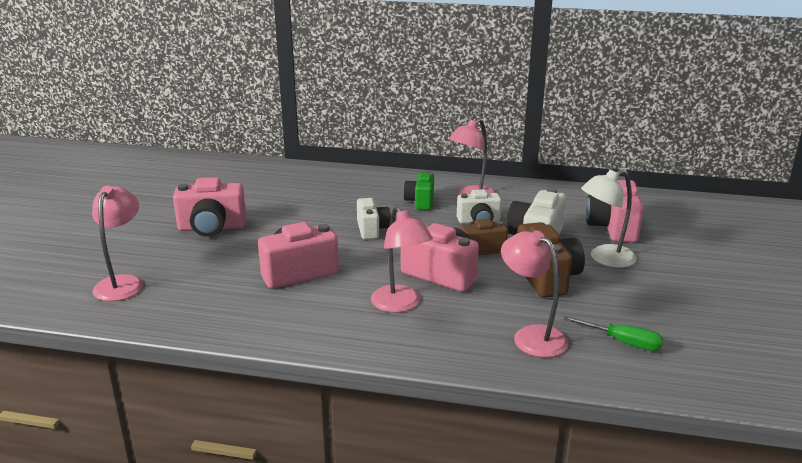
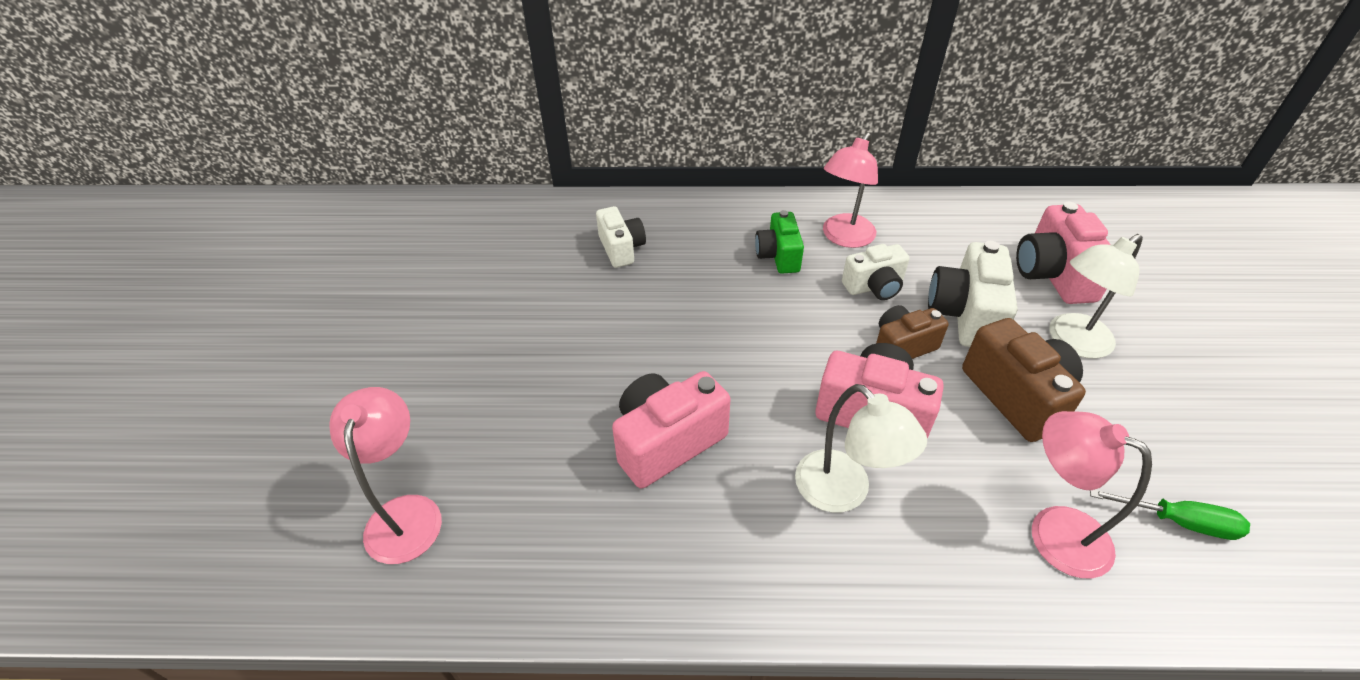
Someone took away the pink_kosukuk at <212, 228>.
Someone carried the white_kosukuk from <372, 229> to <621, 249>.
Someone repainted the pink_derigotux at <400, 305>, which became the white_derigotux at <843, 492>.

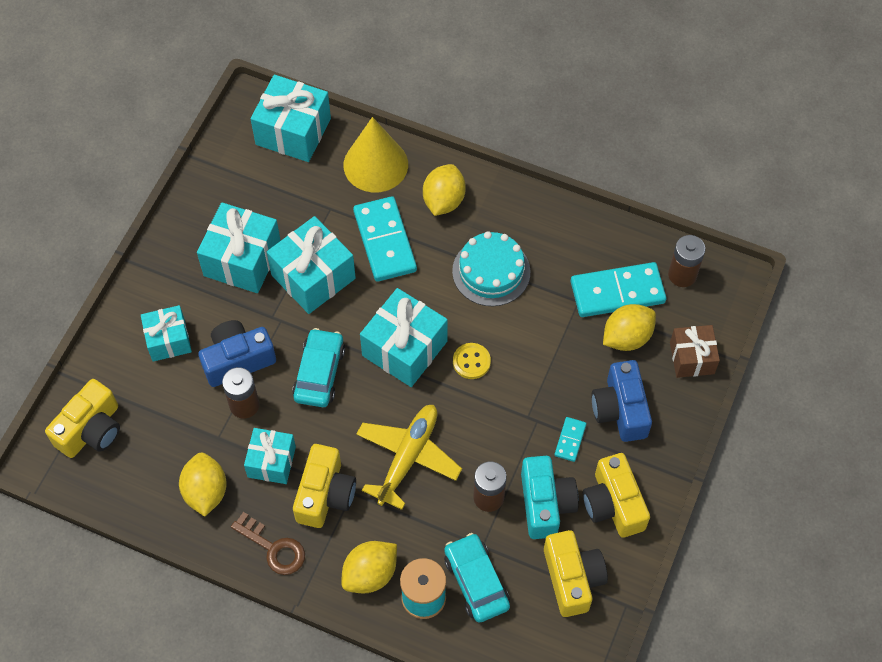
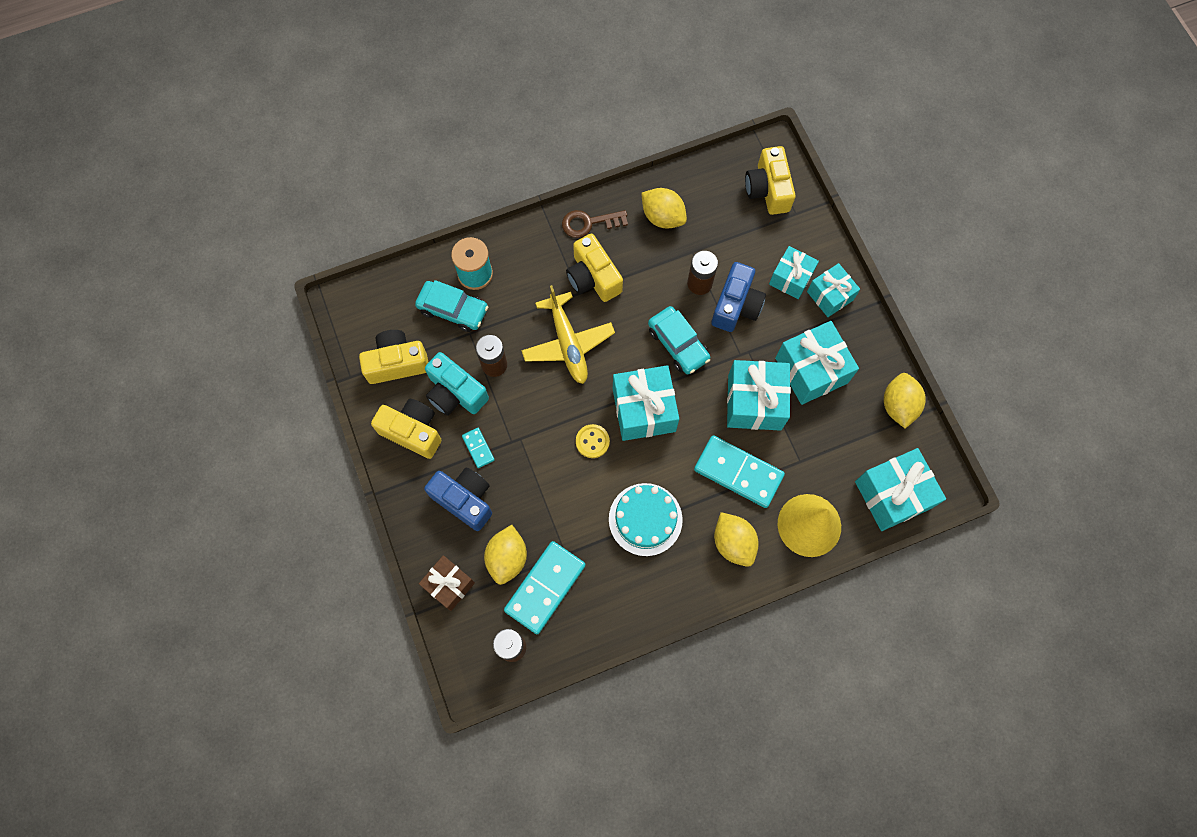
Someone carried the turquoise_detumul from <271, 462> to <830, 296>.
Someone carried the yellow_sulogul from <370, 574> to <898, 405>.
Someone rotated the yellow_kosukuk at <572, 578> by 135 degrees clockwise.

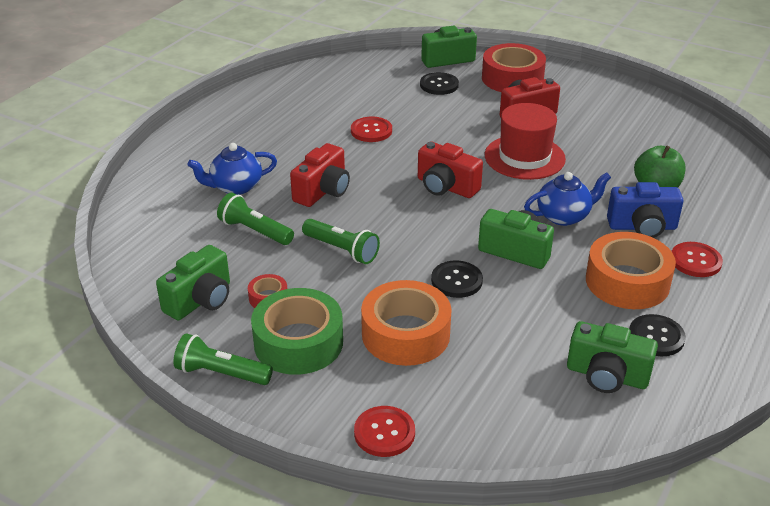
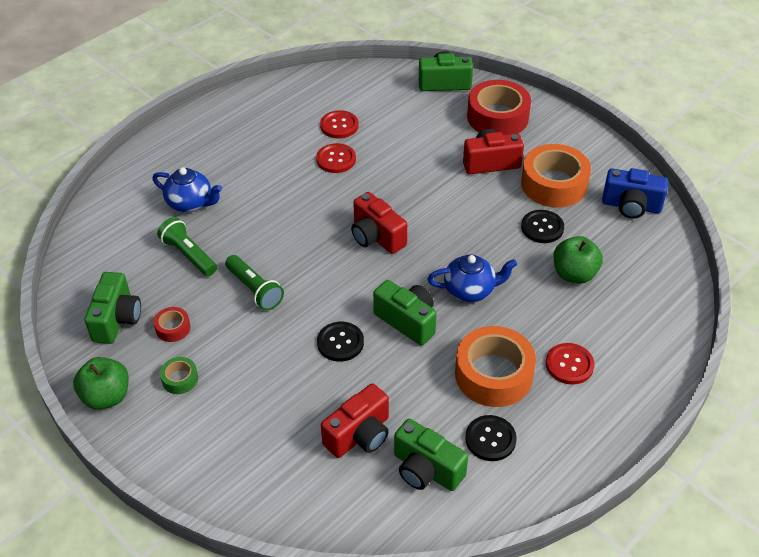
Someone rotated the green_kosukuk at <200, 300> by 45 degrees counterclockwise.
Someone swapped the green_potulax at <221, 373> for the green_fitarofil at <106, 396>.
Someone rotated the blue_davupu at <235, 187> by 150 degrees counterclockwise.
Someone scaled the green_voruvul at <298, 342> by 0.46.
Someone carried the red_kosukuk from <323, 191> to <359, 435>.
Someone carried the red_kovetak from <384, 433> to <339, 125>.
Someone carried the orange_voruvul from <405, 334> to <554, 184>.
Someone carried the black_kovetak from <439, 85> to <542, 227>.
Someone took away the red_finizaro at <524, 157>.
Someone carried the blue_kosukuk from <642, 227> to <631, 206>.

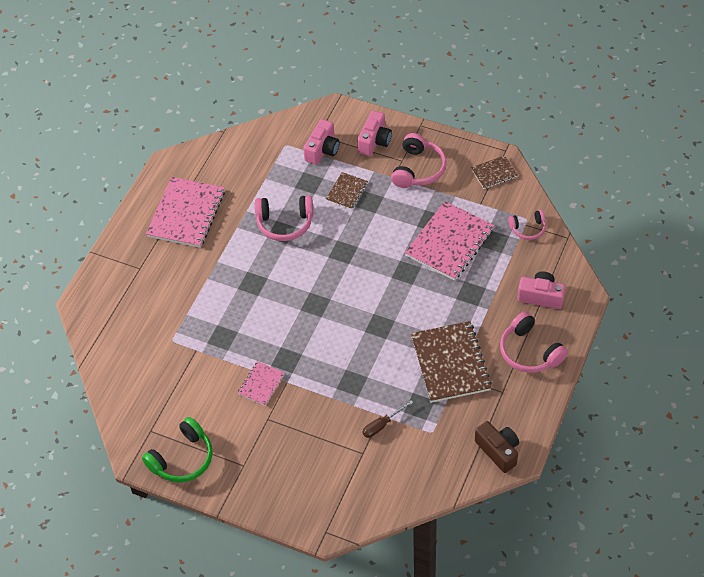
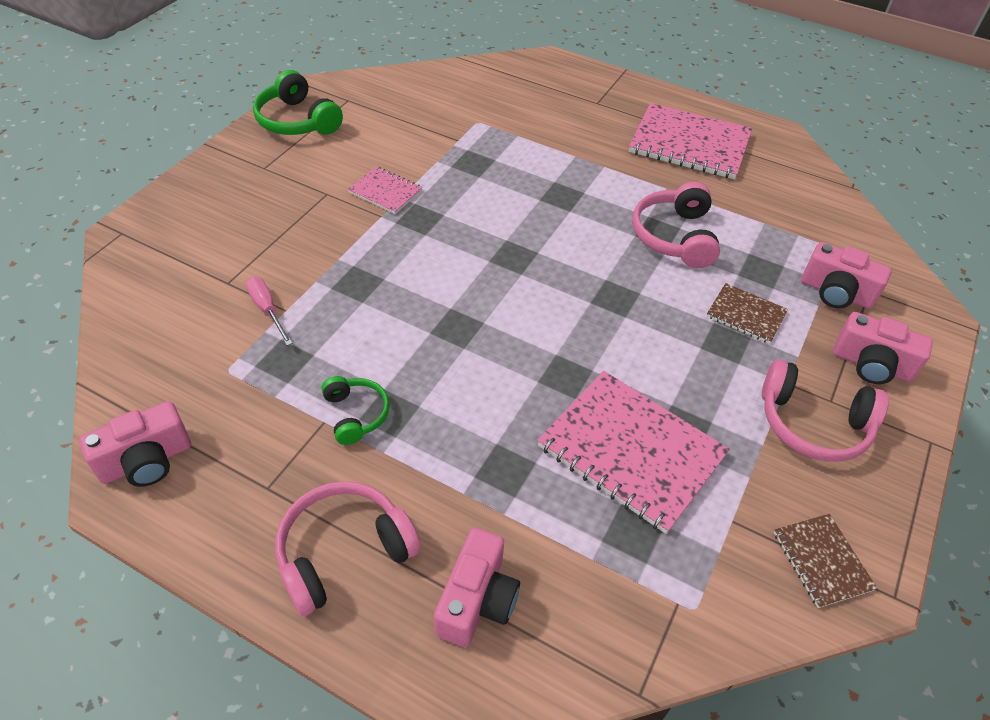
Someone repainted the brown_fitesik at <382, 425>, which became the pink_fitesik at <267, 309>.
Someone swapped the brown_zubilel at <450, 363> for the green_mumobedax at <355, 414>.
Someone repainted the brown_kosukuk at <498, 451>, which became the pink_kosukuk at <146, 461>.
Someone took away the pink_mumobedax at <528, 228>.

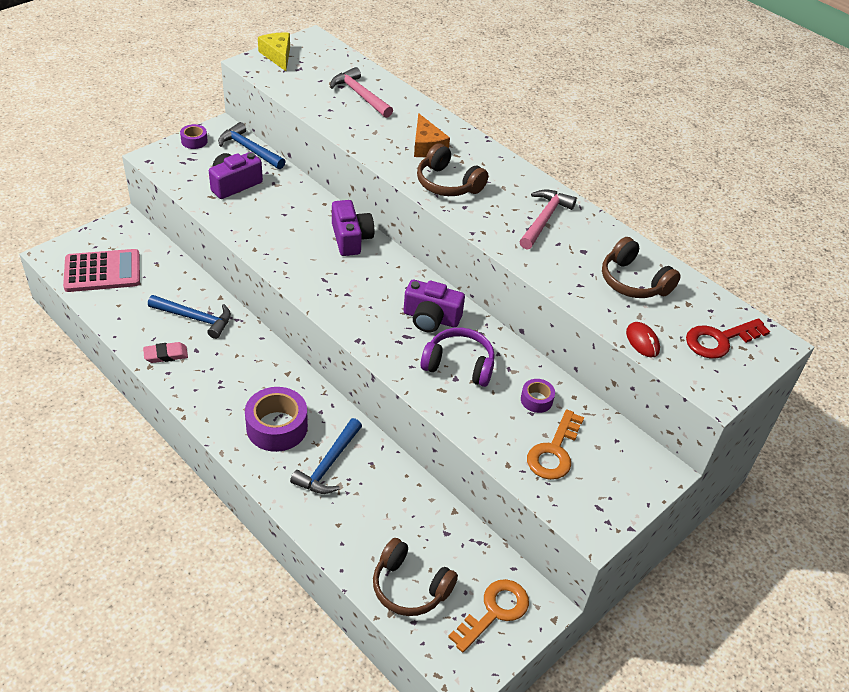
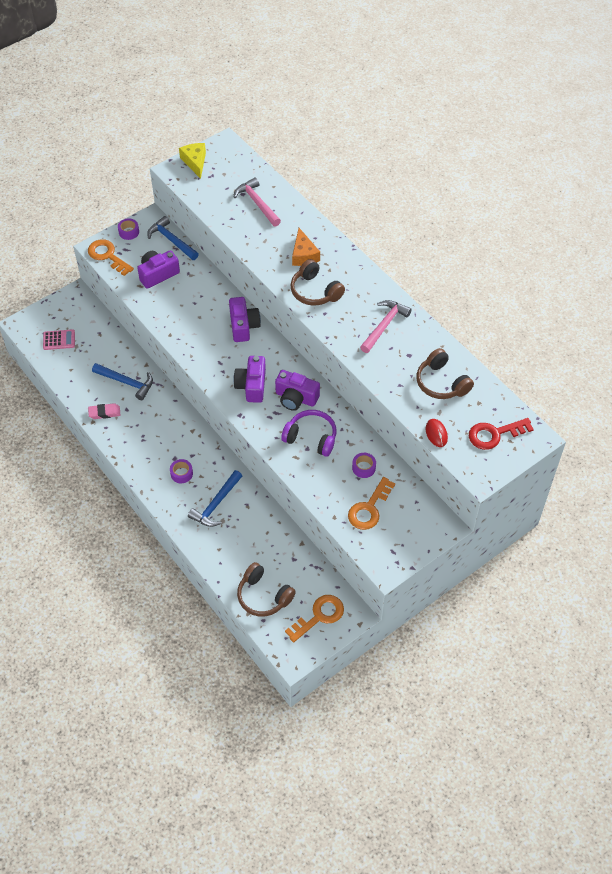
Someone scaled the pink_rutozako at <102, 271> by 0.57.
Someone scaled the purple_voruvul at <277, 427> by 0.51.
Someone put down the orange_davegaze at <107, 256>.
Someone put down the purple_kosukuk at <252, 386>.

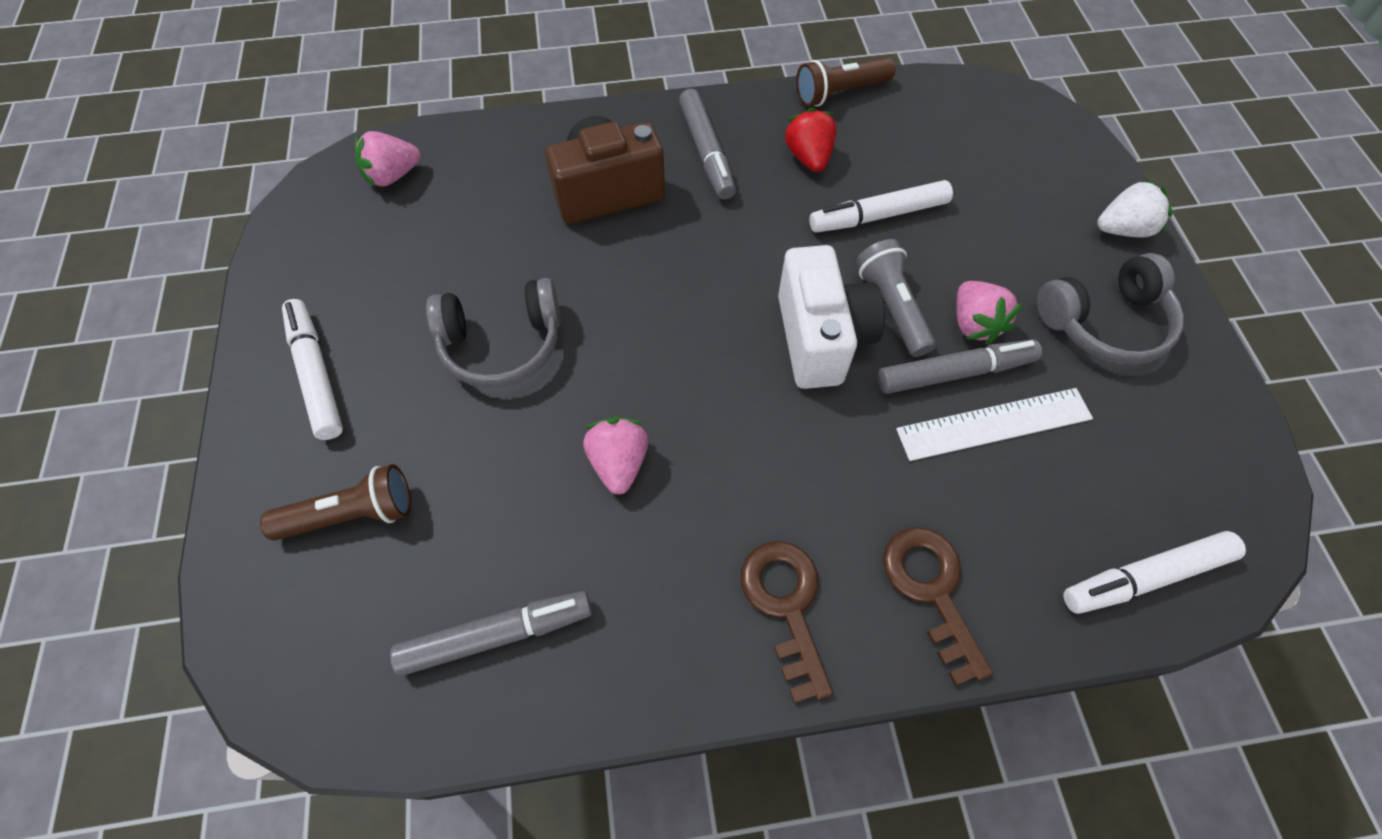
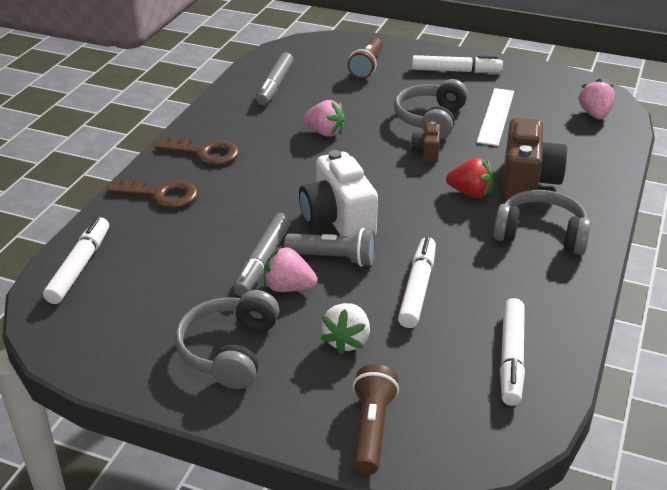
Someone swapped the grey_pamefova at <706, 152> for the grey_mumobedax at <541, 234>.
Someone rotated the white_kosukuk at <821, 338> by 45 degrees clockwise.
Someone carried the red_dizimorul from <808, 157> to <470, 193>.
Someone carried the brown_potulax from <839, 93> to <371, 429>.
Someone carried the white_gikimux from <994, 424> to <496, 116>.
Someone carried the white_dizimorul from <1122, 229> to <347, 341>.
Someone put down the brown_kosukuk at <426, 152>.
Someone put down the white_pamefova at <511, 358>.

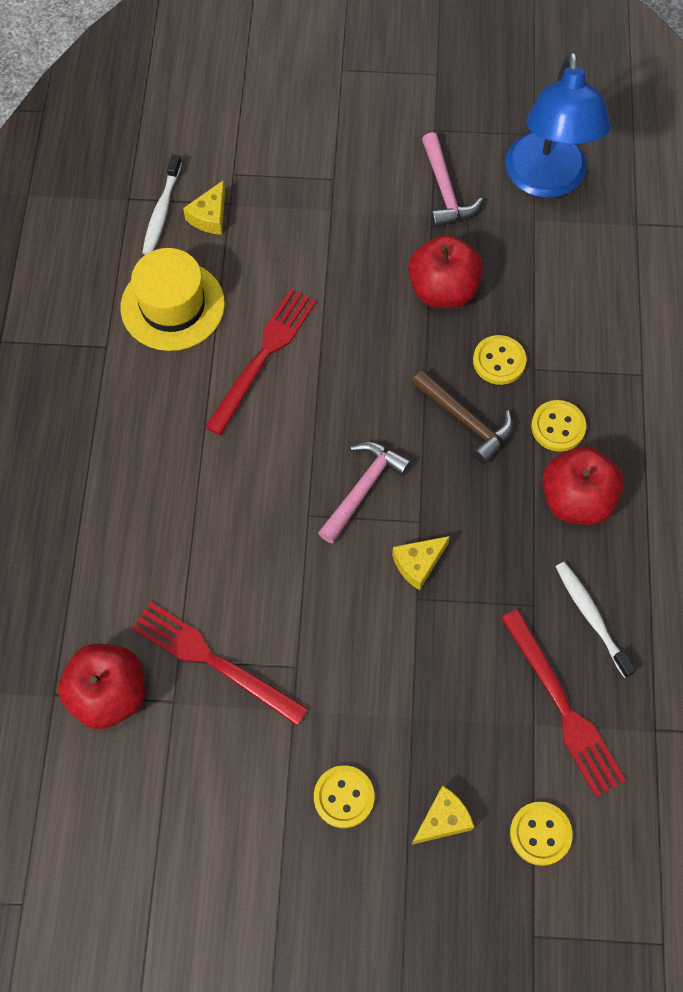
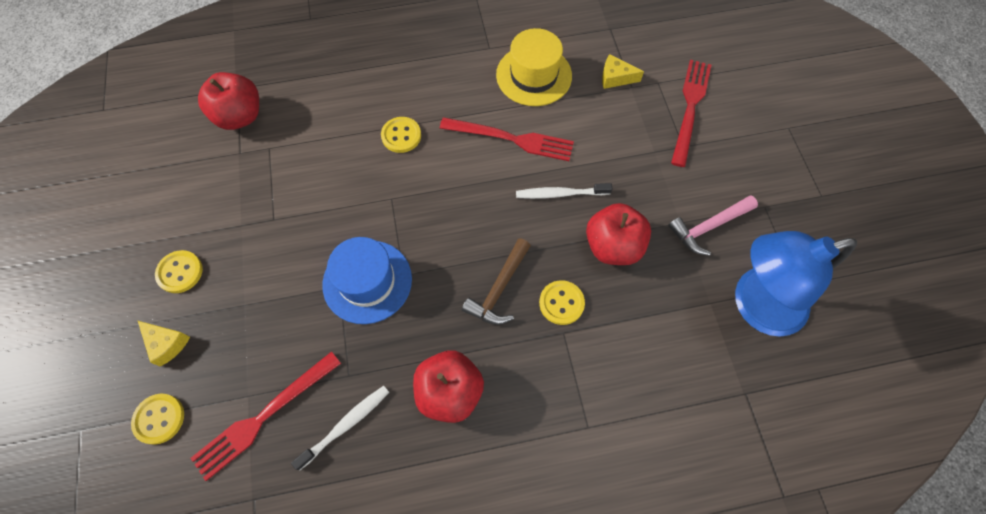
Someone carried the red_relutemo from <214, 661> to <690, 108>.
Someone carried the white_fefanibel from <162, 211> to <560, 194>.
Someone took away the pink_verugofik at <363, 488>.
Someone swapped the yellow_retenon at <418, 564> for the blue_finizaro at <367, 281>.
Someone carried the yellow_kovetak from <558, 427> to <401, 136>.

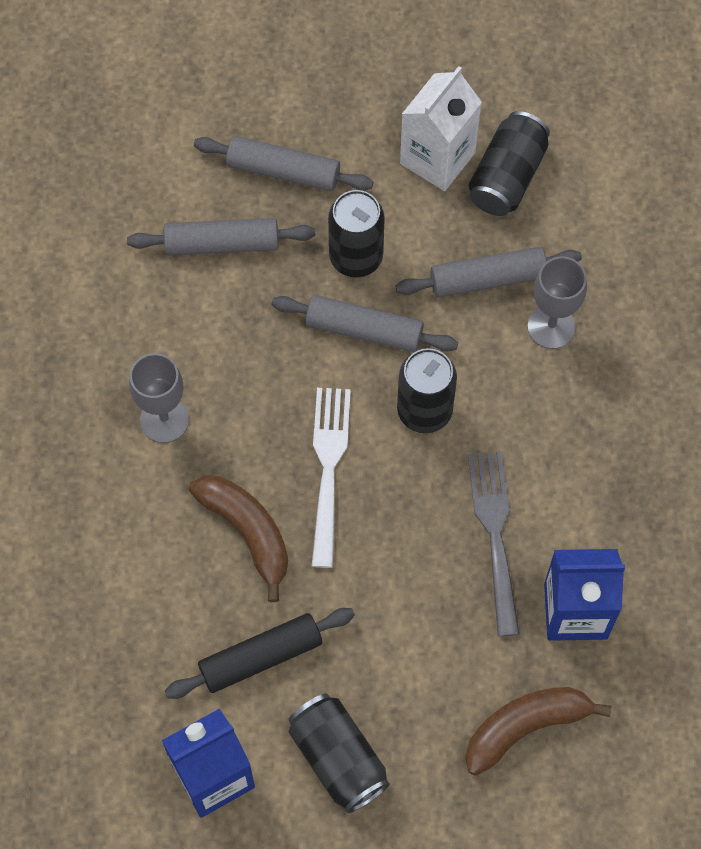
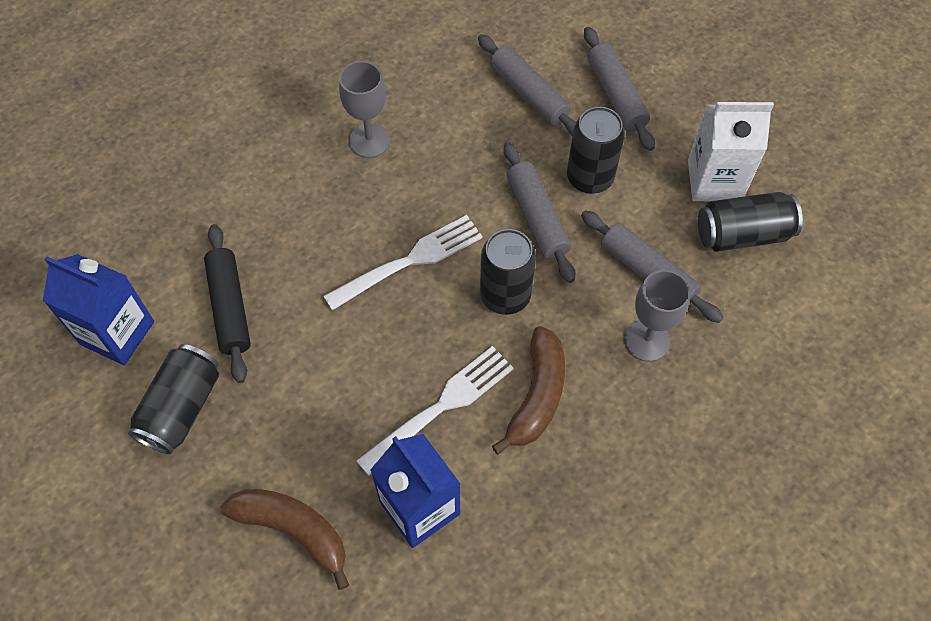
Someone rotated the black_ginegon at <261, 657> by 45 degrees clockwise.
Someone carried the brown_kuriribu from <247, 532> to <537, 395>.
Someone repainted the grey_relutemo at <495, 536>, which became the white_relutemo at <440, 408>.

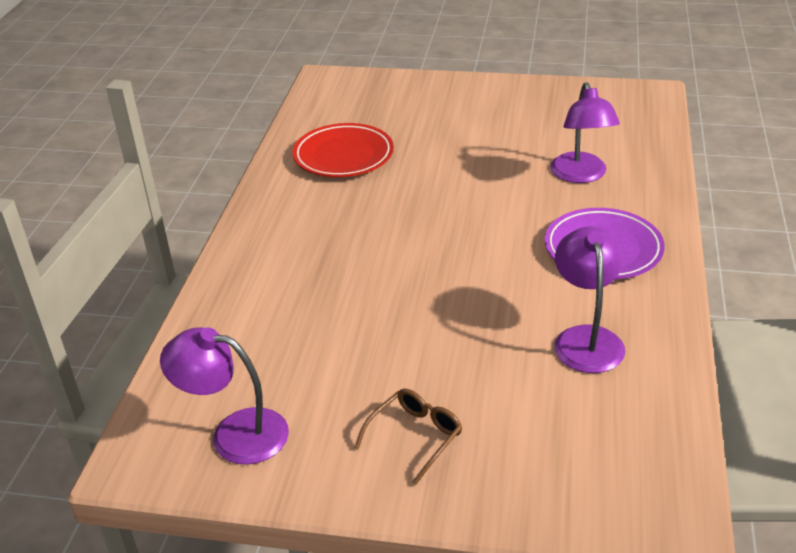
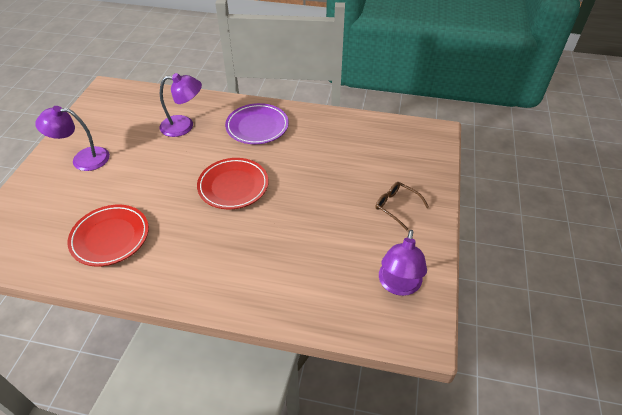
Someone carried the purple_derigotux from <586, 338> to <83, 159>.
Someone put down the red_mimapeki at <233, 186>.

